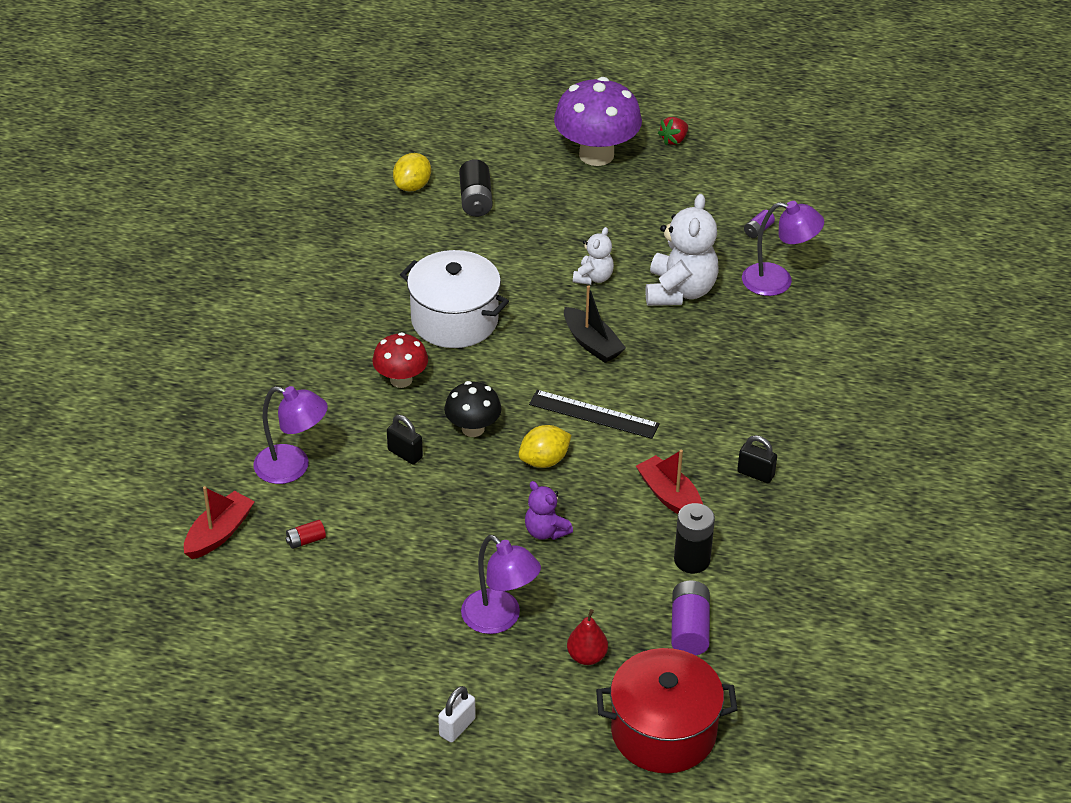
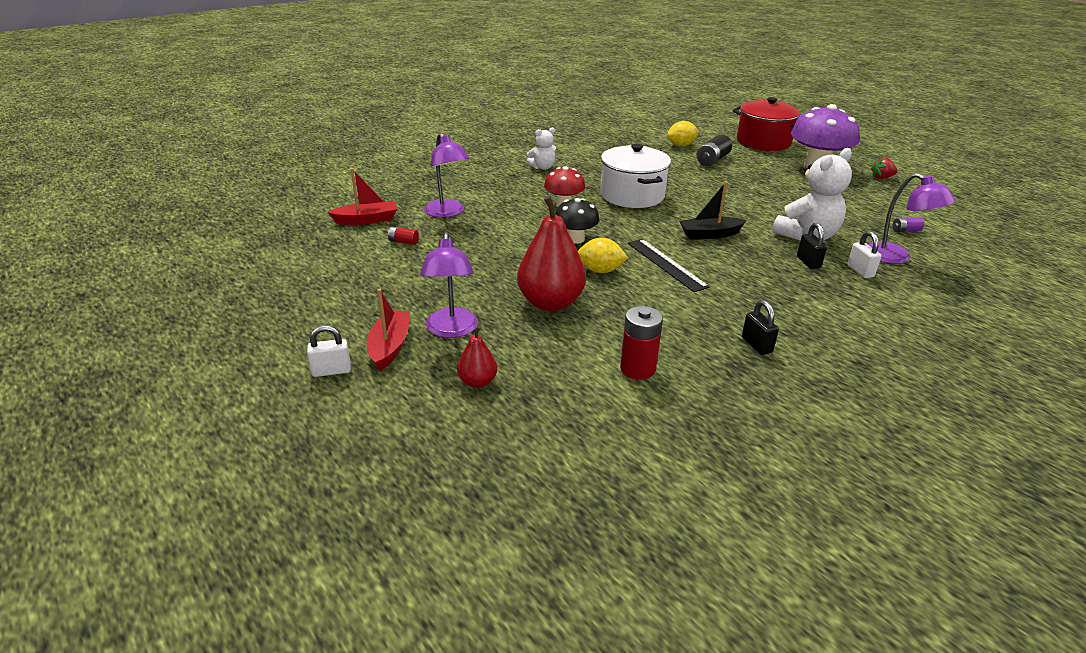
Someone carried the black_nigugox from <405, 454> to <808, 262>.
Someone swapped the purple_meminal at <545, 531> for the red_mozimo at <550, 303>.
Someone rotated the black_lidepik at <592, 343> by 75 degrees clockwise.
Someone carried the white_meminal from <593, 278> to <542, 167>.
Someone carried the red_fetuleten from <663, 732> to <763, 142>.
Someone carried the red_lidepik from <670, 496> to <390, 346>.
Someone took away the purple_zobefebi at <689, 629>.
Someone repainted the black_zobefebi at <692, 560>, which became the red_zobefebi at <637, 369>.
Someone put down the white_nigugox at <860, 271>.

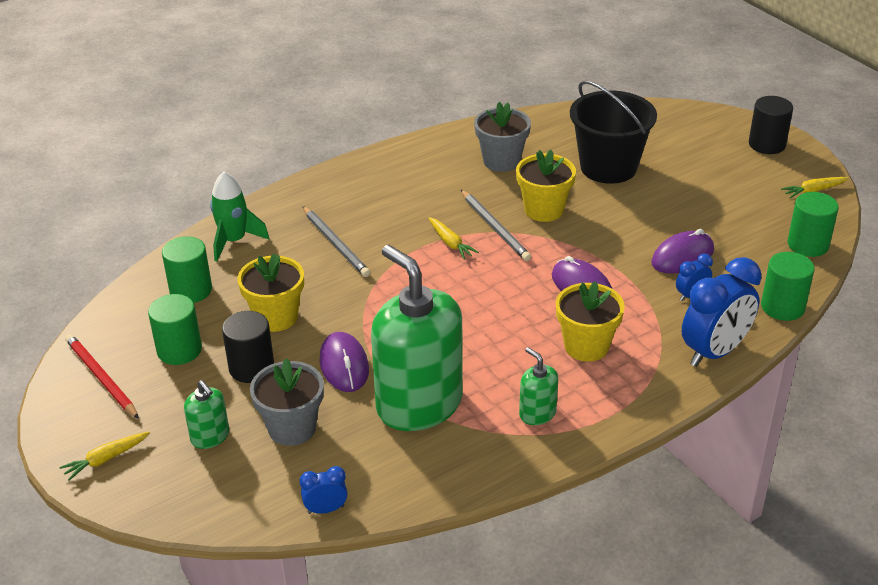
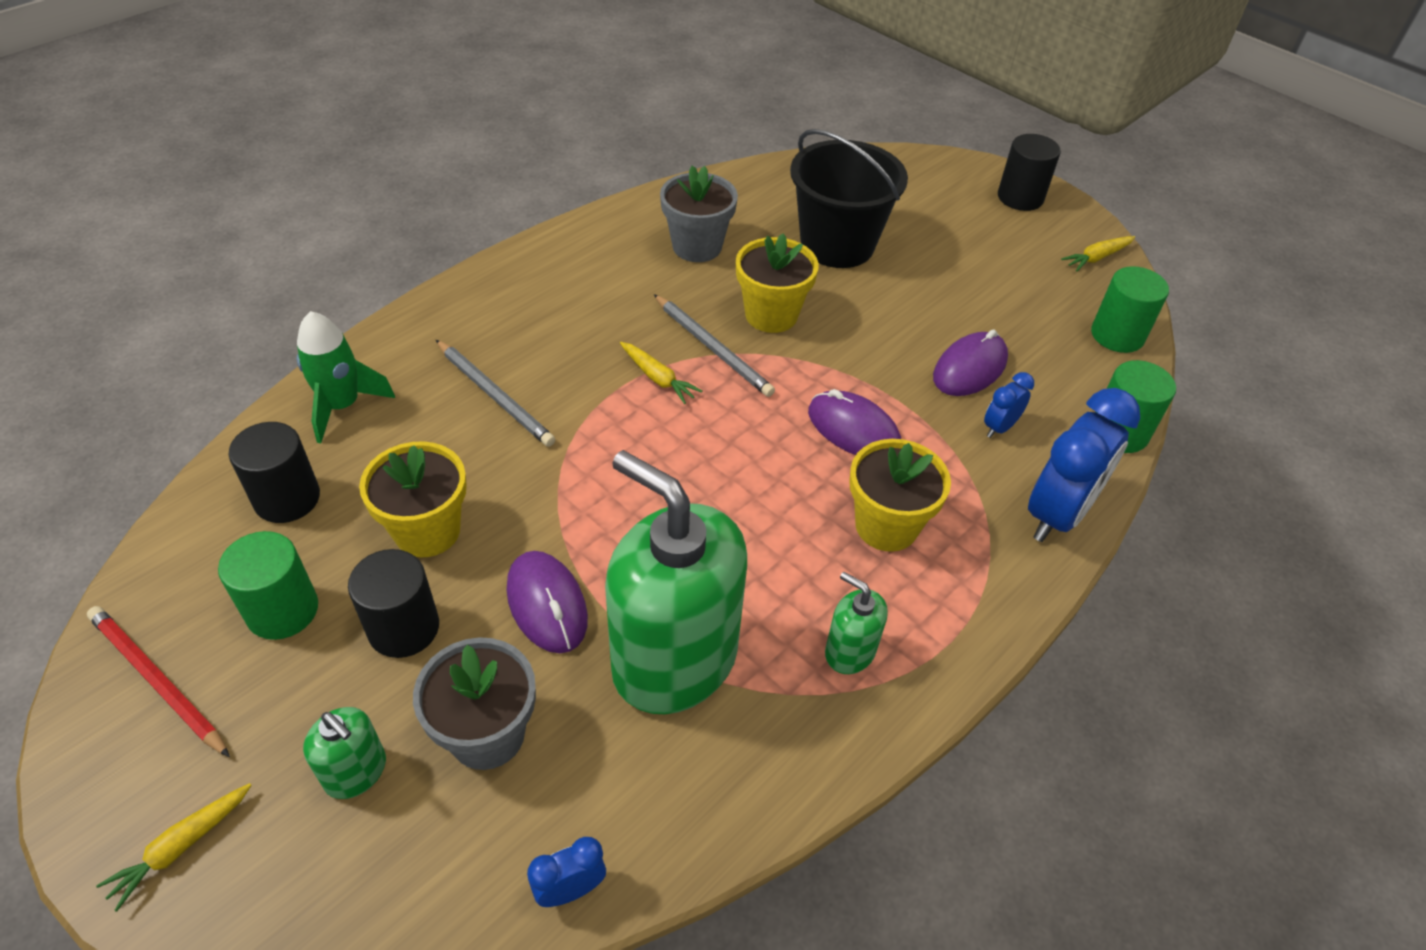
Someone repainted the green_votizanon at <191, 290>, which became the black_votizanon at <287, 498>.

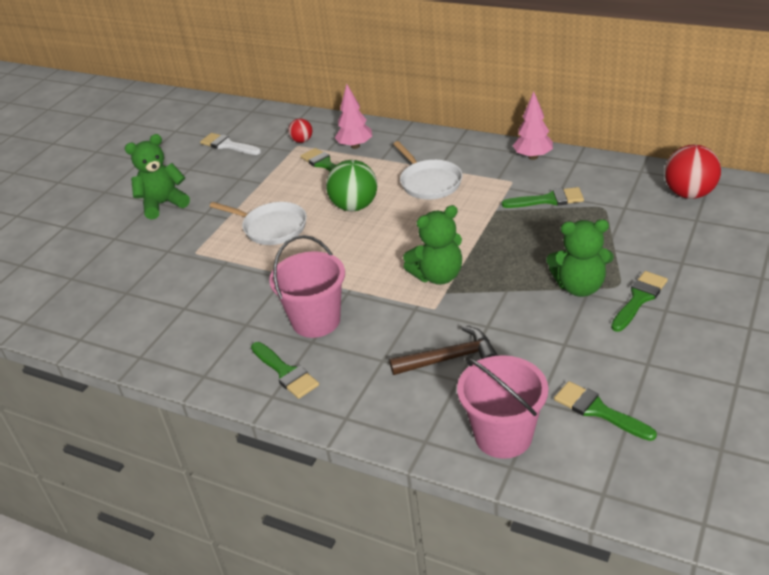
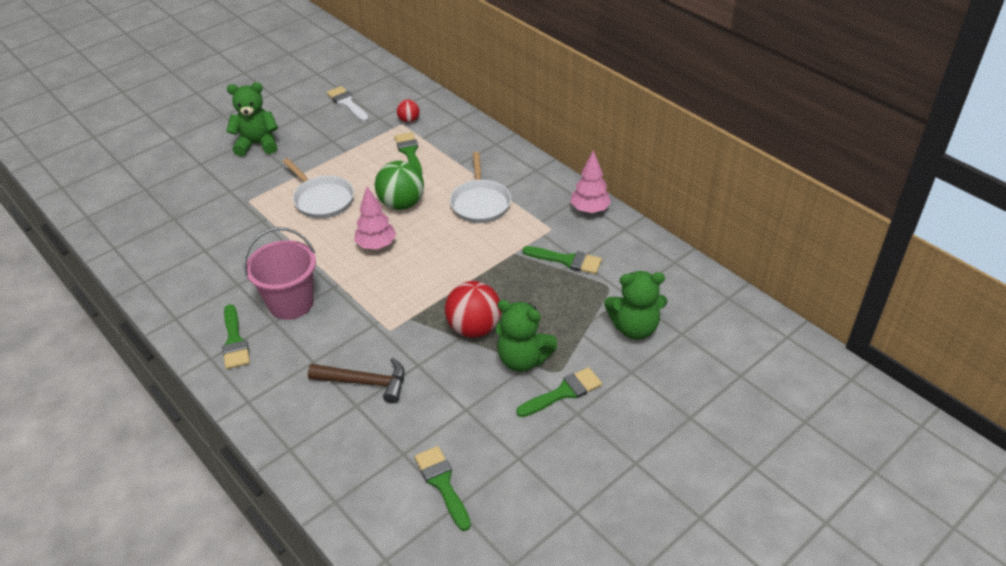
Someone carried the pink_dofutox from <355, 146> to <376, 245>.
Someone carried the green_meminal from <438, 276> to <634, 328>.
Someone took away the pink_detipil at <503, 436>.
Someone carried the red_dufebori from <689, 194> to <474, 328>.

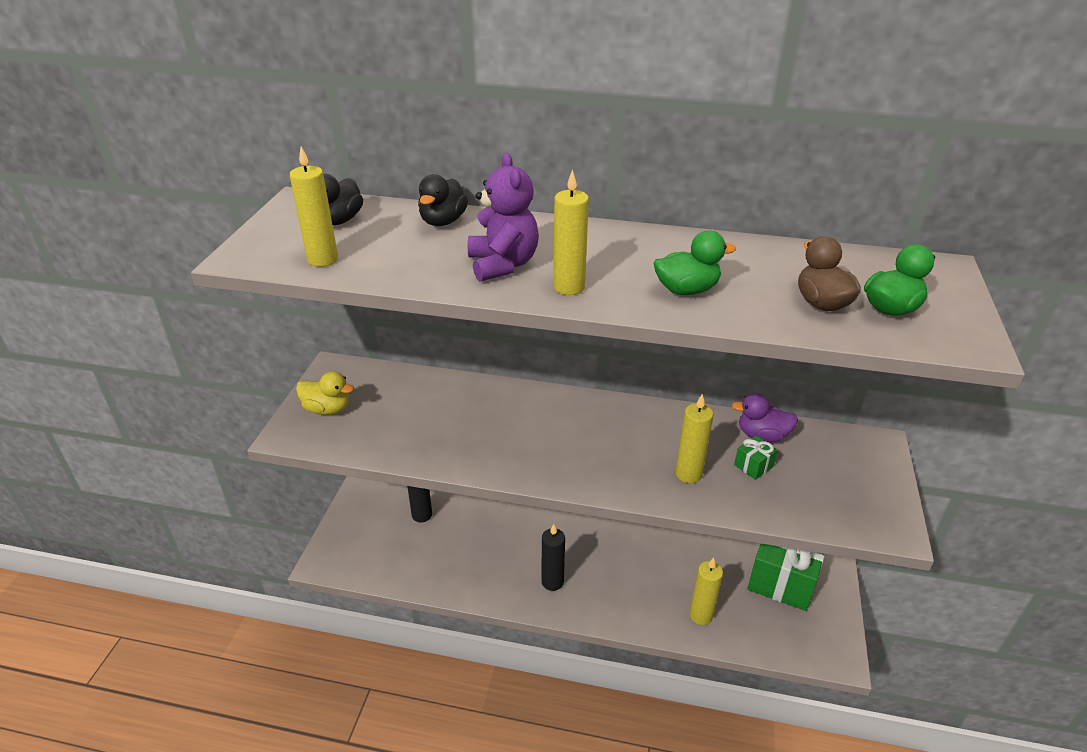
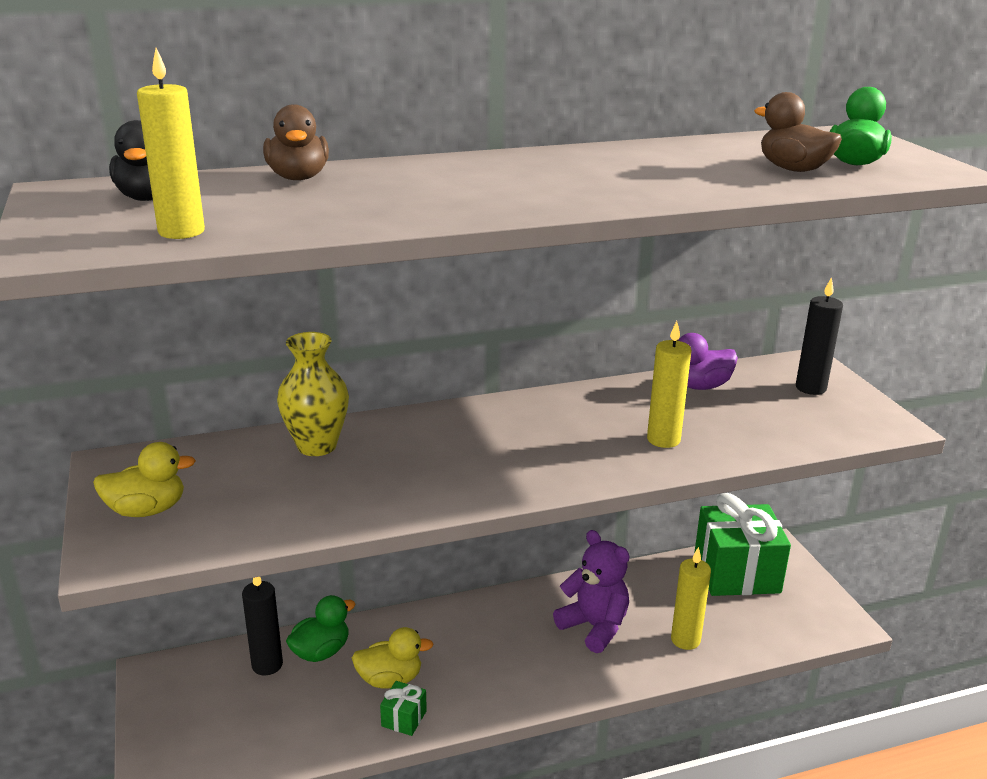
Someone repainted the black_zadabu at <443, 221>, which became the brown_zadabu at <298, 178>.
Someone carried the purple_meminal from <503, 265> to <594, 627>.
Someone carried the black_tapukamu from <552, 582> to <810, 388>.
Someone took away the yellow_tapukamu at <569, 287>.
Someone carried the green_zadabu from <686, 290> to <321, 652>.
Someone carried the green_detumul from <753, 466> to <404, 718>.
Someone put down the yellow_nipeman at <317, 446>.
Someone put down the yellow_zadabu at <390, 679>.

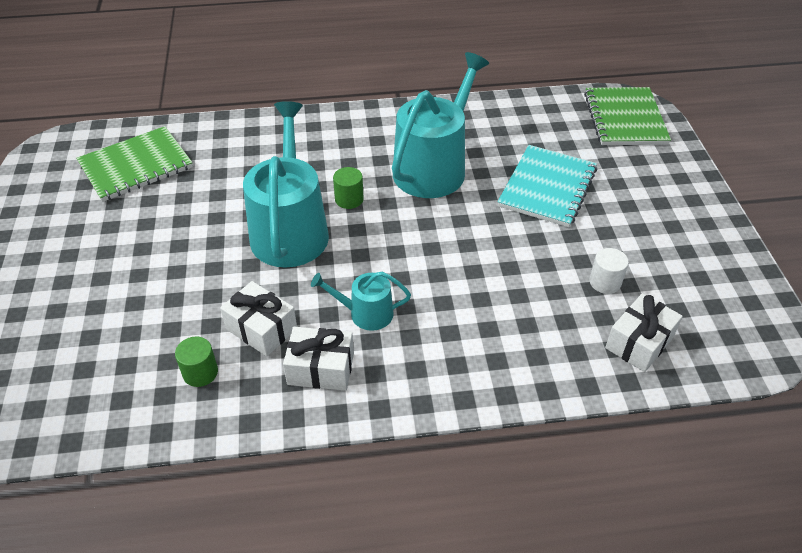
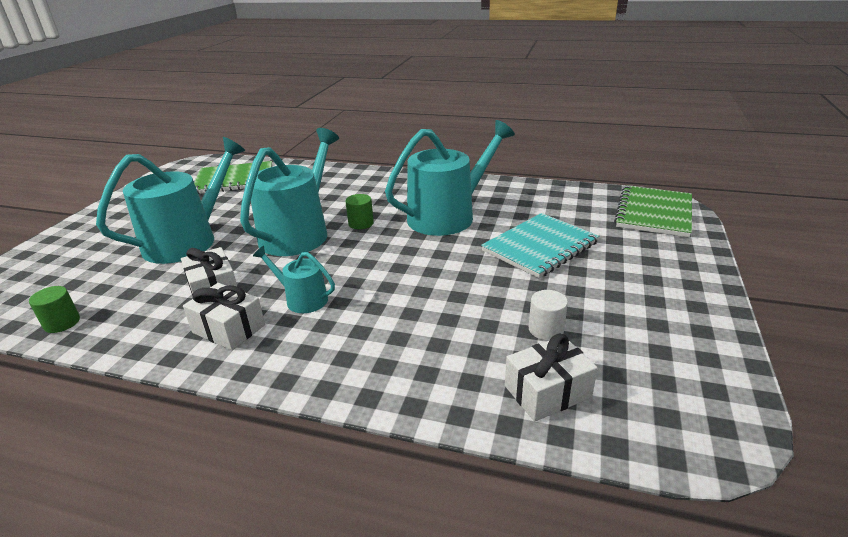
Someone carried the green_votizanon from <200, 372> to <62, 323>.
Someone put down the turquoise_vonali at <188, 240>.

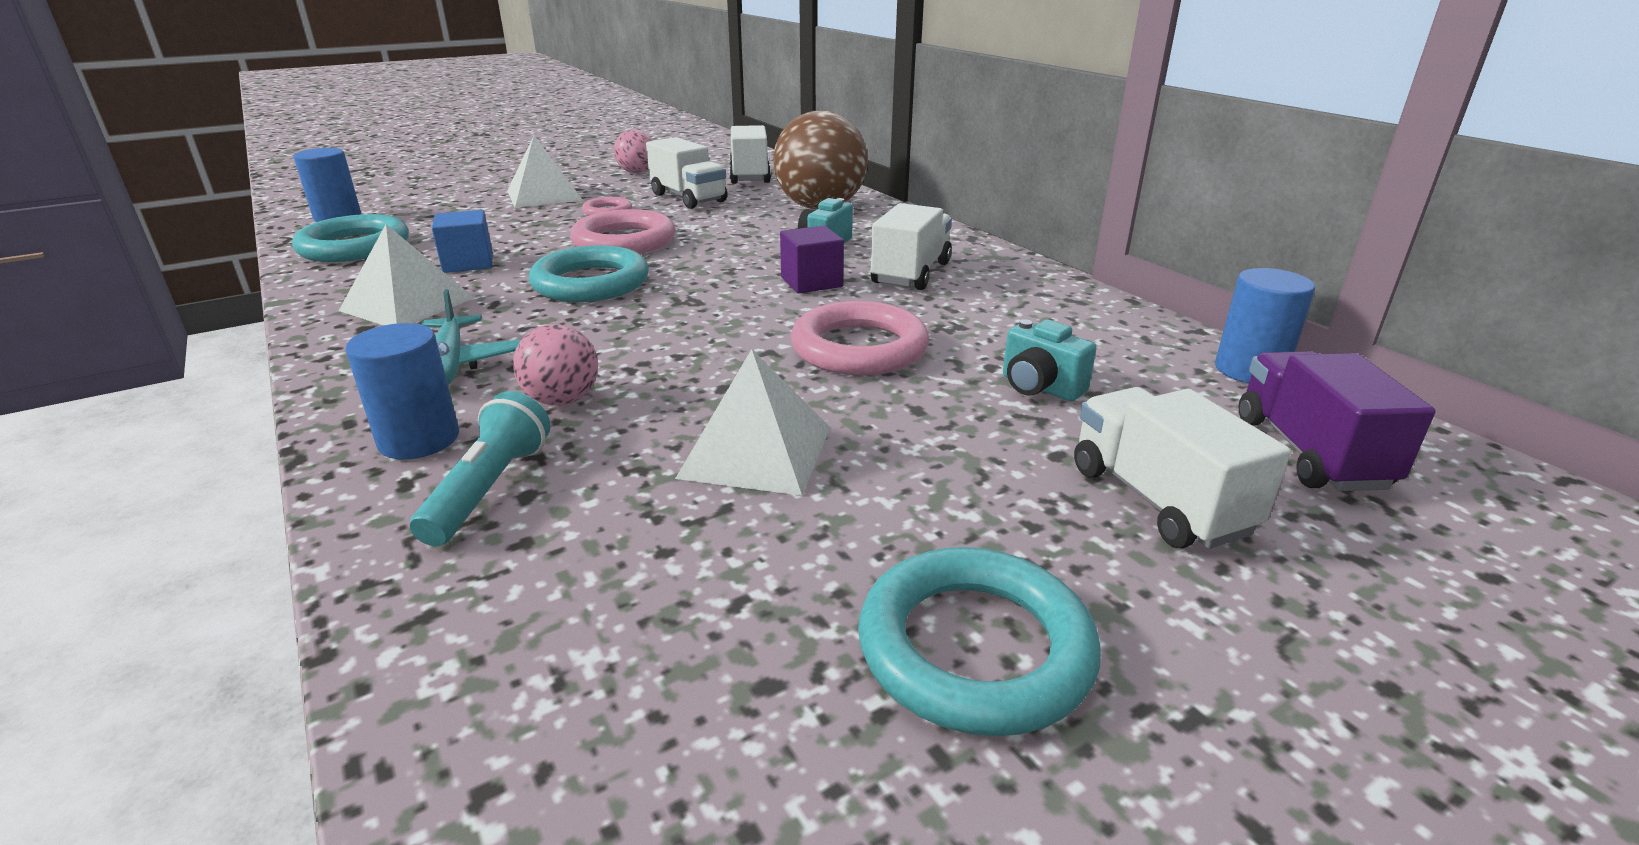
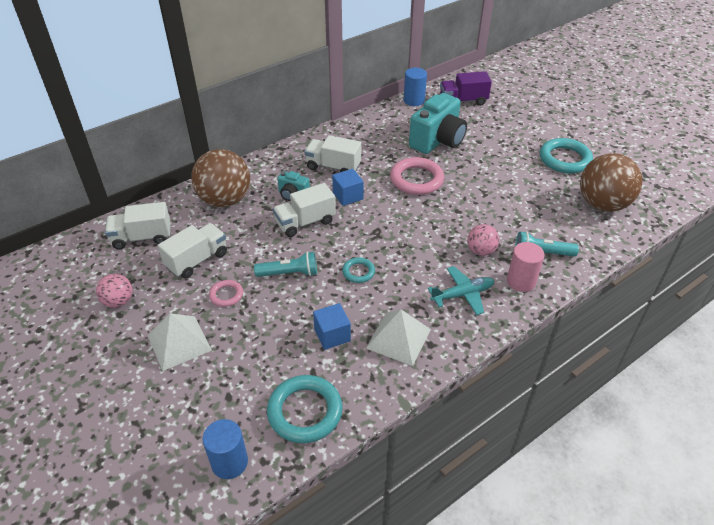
Someone repainted the blue_votizanon at <419, 439>, which became the pink_votizanon at <521, 281>.
Someone scaled the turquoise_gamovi at <591, 283> by 0.53.
Someone swapped the pink_gamovi at <624, 241> for the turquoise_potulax at <289, 273>.
Someone took away the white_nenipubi at <756, 452>.
Someone repainted the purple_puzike at <811, 282>, which became the blue_puzike at <348, 196>.
Someone scaled the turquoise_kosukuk at <1039, 387> by 2.04.
Someone carried the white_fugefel from <1158, 500> to <305, 222>.
Someone put down the brown_dufebori at <602, 204>.

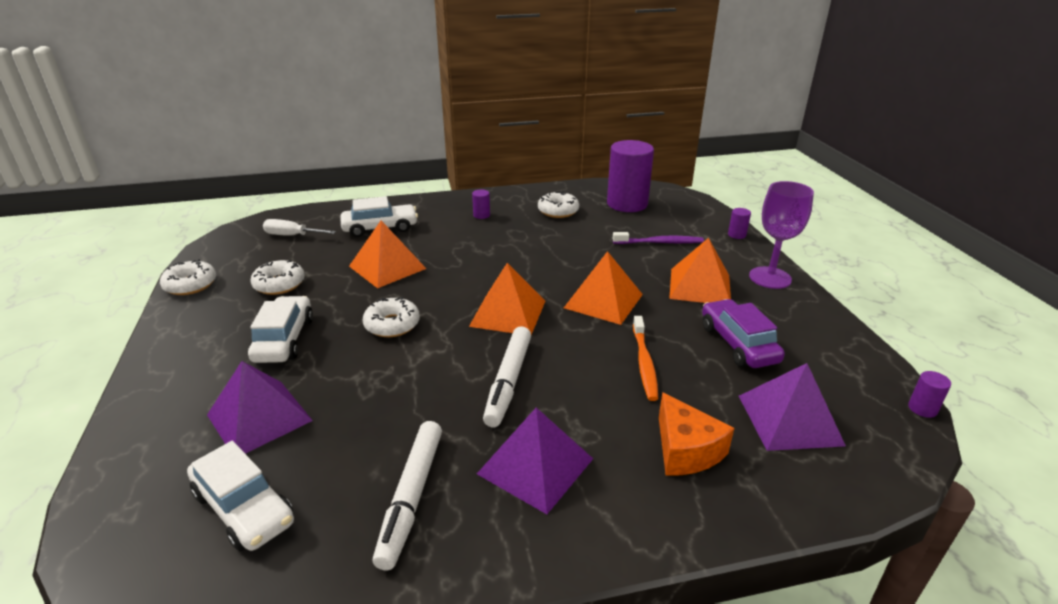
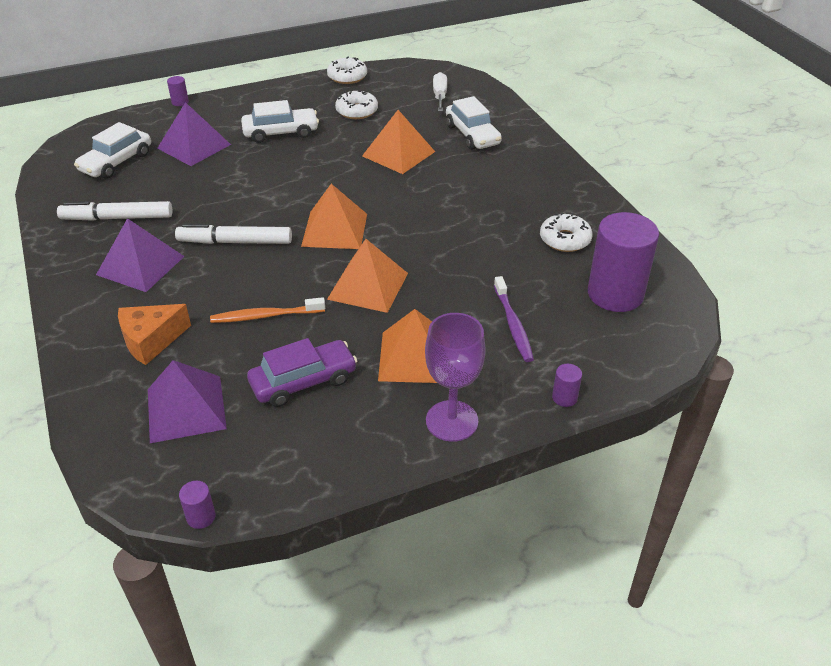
Someone took away the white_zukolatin at <392, 324>.
Someone carried the purple_votizanon from <481, 215> to <180, 102>.

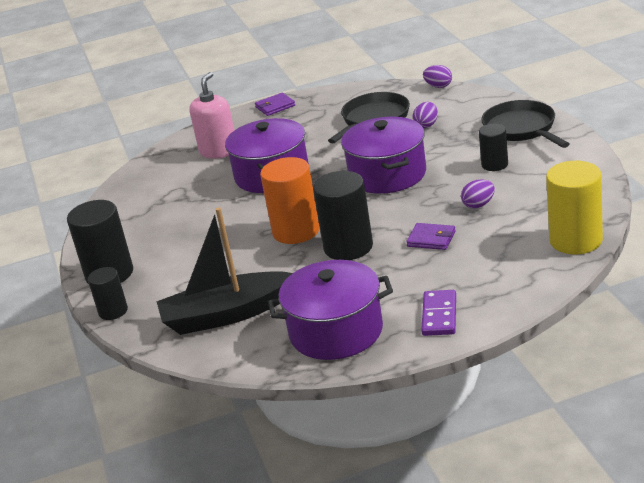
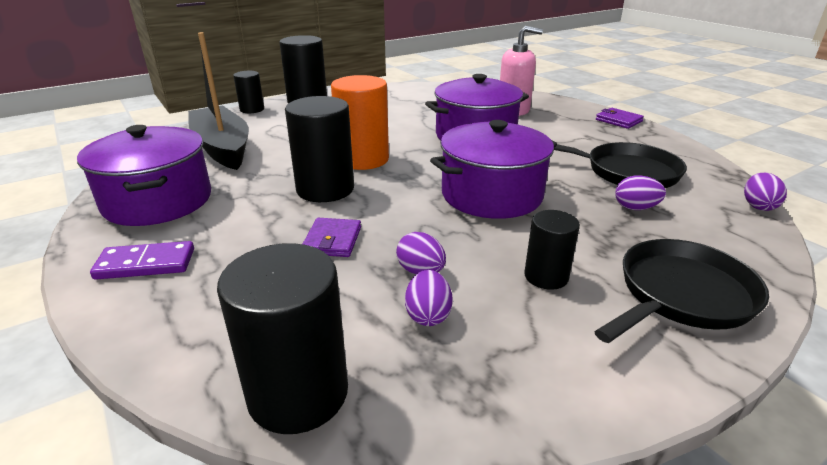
Someone repainted the yellow_votizanon at <576, 240>, which became the black_votizanon at <298, 393>.
Someone put down the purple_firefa at <428, 315>.

